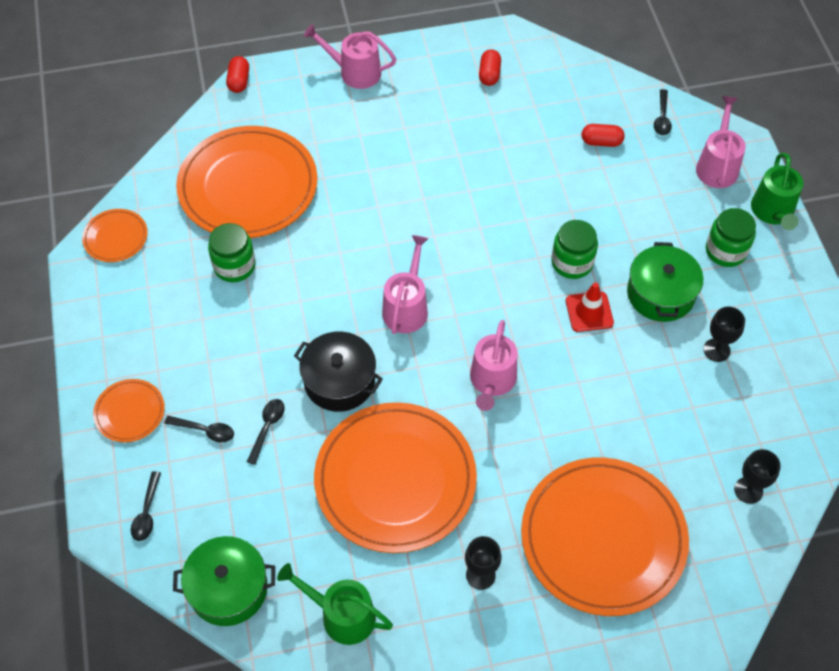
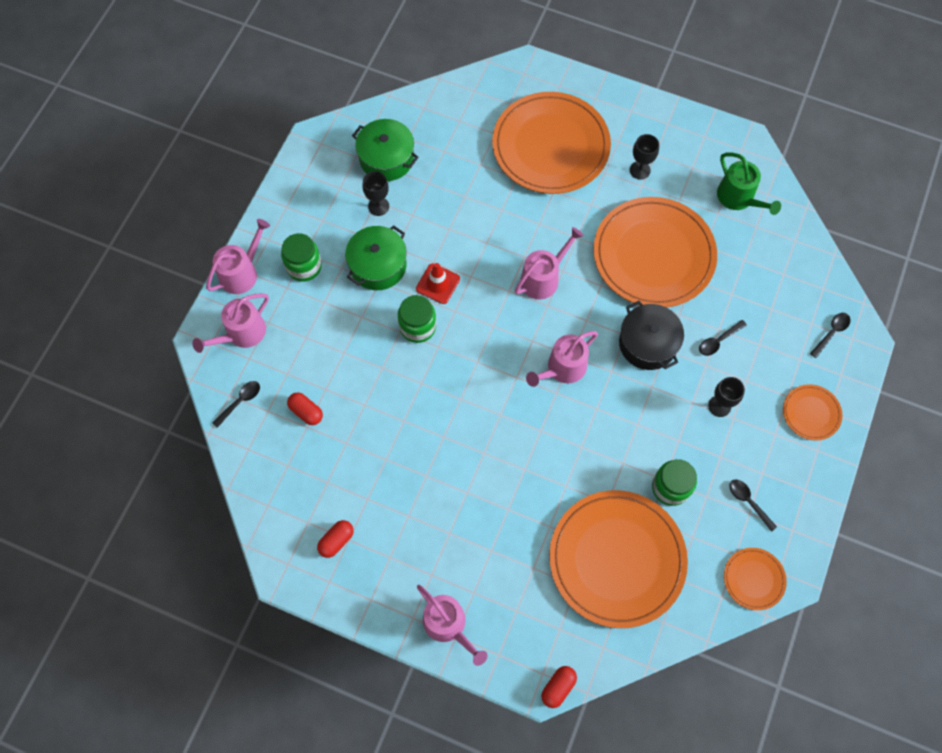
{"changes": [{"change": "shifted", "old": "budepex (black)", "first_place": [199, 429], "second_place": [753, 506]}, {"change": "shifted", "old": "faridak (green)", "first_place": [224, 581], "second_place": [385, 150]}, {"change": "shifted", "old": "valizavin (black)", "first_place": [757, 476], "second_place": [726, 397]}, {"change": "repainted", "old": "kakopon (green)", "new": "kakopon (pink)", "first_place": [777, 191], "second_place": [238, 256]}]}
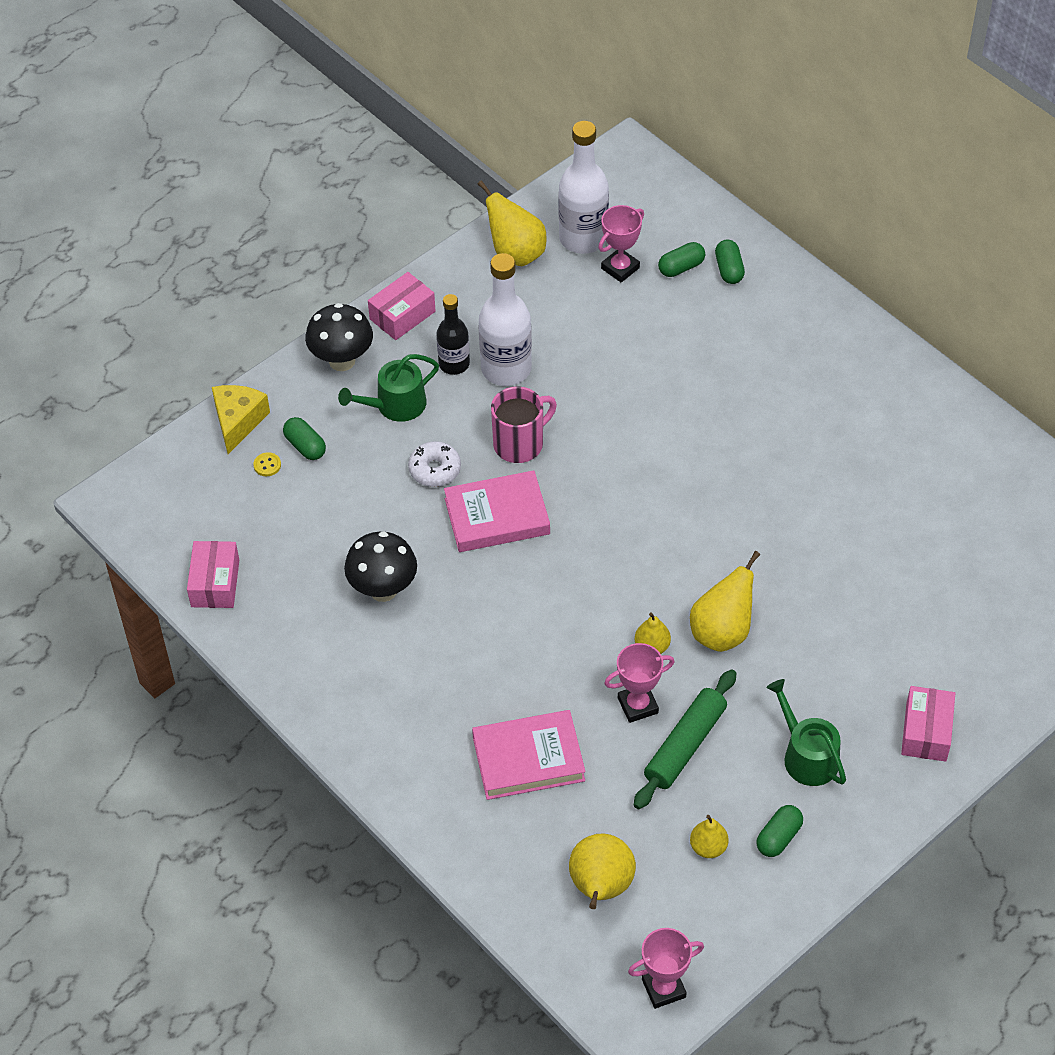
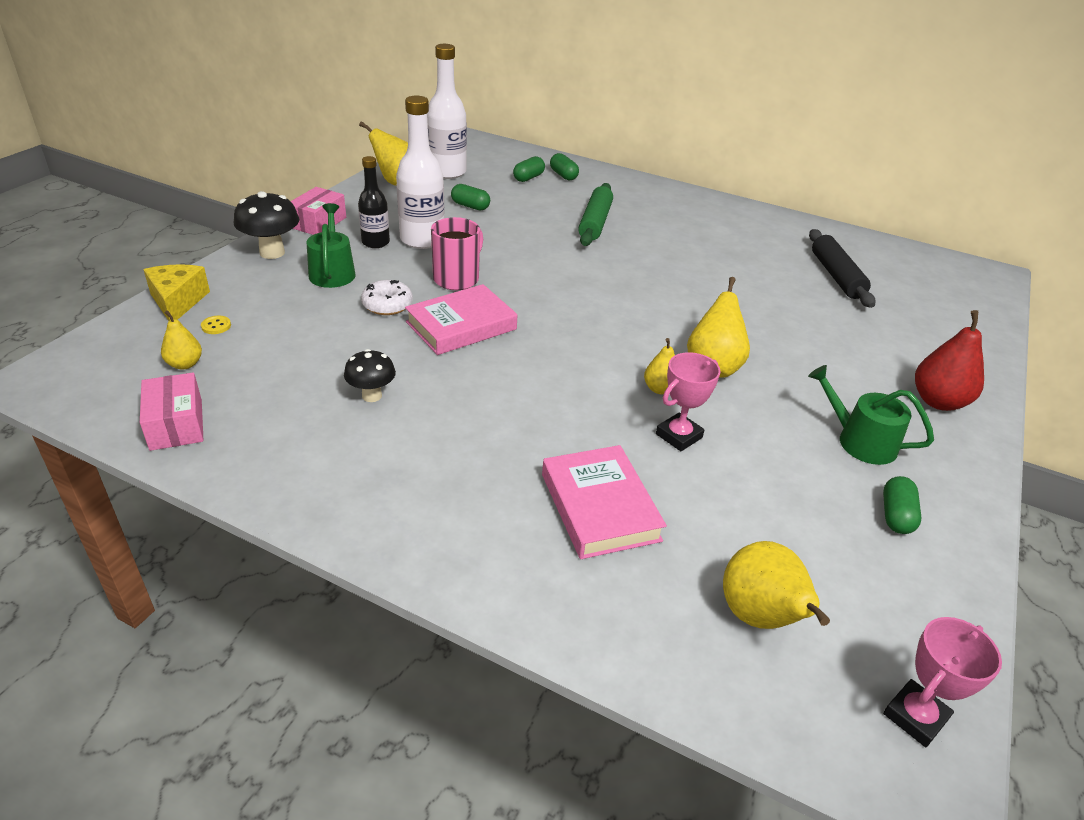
{"changes": [{"change": "shifted", "old": "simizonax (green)", "first_place": [304, 438], "second_place": [470, 197]}, {"change": "rotated", "old": "kakopon (green)", "first_place": [388, 388], "second_place": [331, 245], "degrees": 135}, {"change": "scaled", "old": "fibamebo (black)", "first_place": [380, 566], "second_place": [370, 375], "factor": 0.64}, {"change": "rotated", "old": "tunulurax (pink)", "first_place": [528, 755], "second_place": [604, 502], "degrees": -75}, {"change": "gone", "old": "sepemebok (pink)", "first_place": [621, 243]}, {"change": "shifted", "old": "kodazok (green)", "first_place": [685, 739], "second_place": [595, 214]}, {"change": "shifted", "old": "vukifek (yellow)", "first_place": [709, 836], "second_place": [181, 340]}, {"change": "swapped", "old": "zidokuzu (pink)", "new": "vukifek (red)", "first_place": [928, 724], "second_place": [949, 360]}, {"change": "new", "new": "kodazok (black)", "second_place": [842, 268]}]}
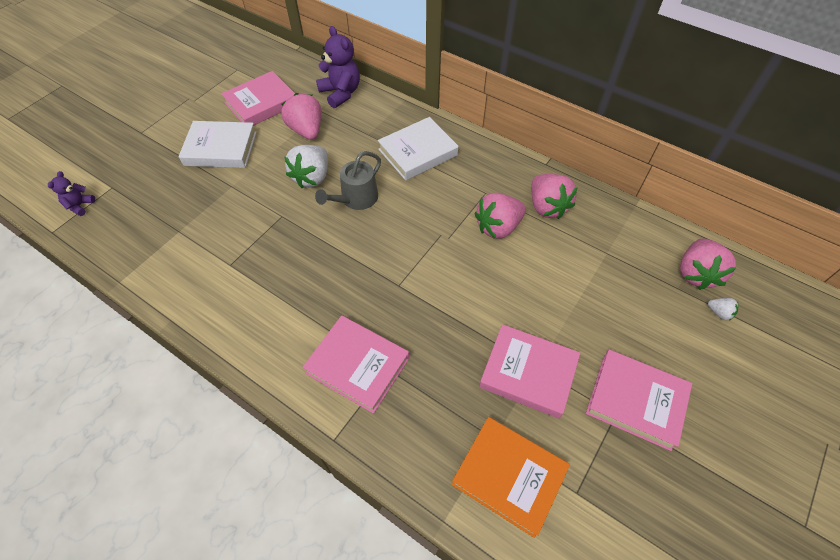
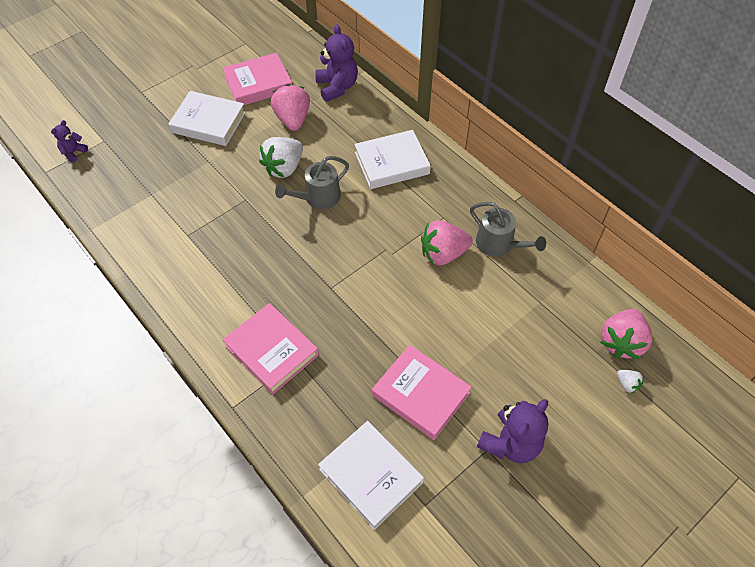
{"changes": [{"change": "repainted", "old": "tunulurax (orange)", "new": "tunulurax (white)", "first_place": [510, 477], "second_place": [371, 475]}, {"change": "swapped", "old": "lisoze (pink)", "new": "kakopon (grey)", "first_place": [554, 196], "second_place": [508, 229]}, {"change": "swapped", "old": "tunulurax (pink)", "new": "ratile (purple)", "first_place": [639, 400], "second_place": [512, 431]}]}
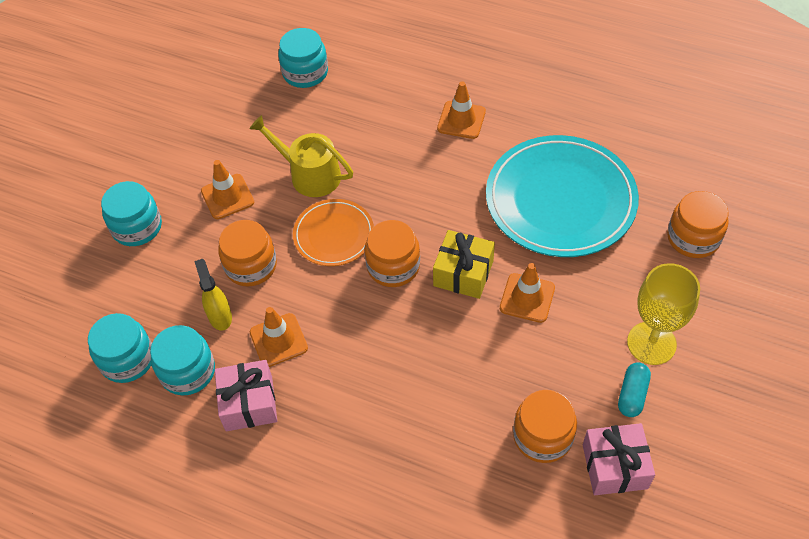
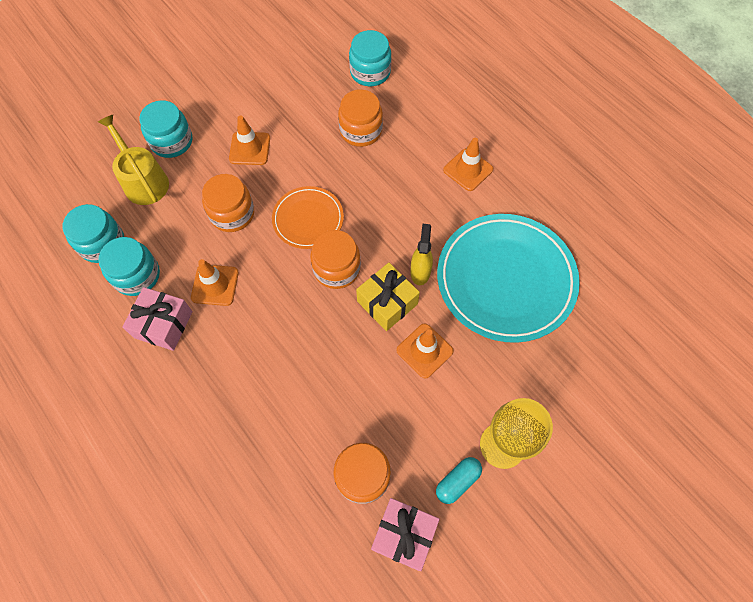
{"changes": [{"change": "shifted", "old": "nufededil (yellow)", "first_place": [213, 295], "second_place": [421, 254]}, {"change": "shifted", "old": "kakopon (yellow)", "first_place": [301, 156], "second_place": [133, 160]}, {"change": "shifted", "old": "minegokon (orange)", "first_place": [698, 224], "second_place": [360, 118]}]}
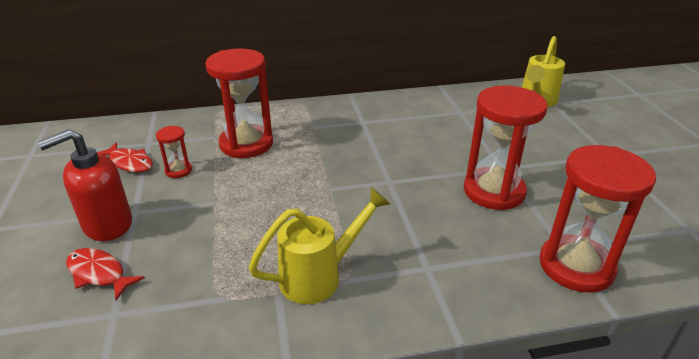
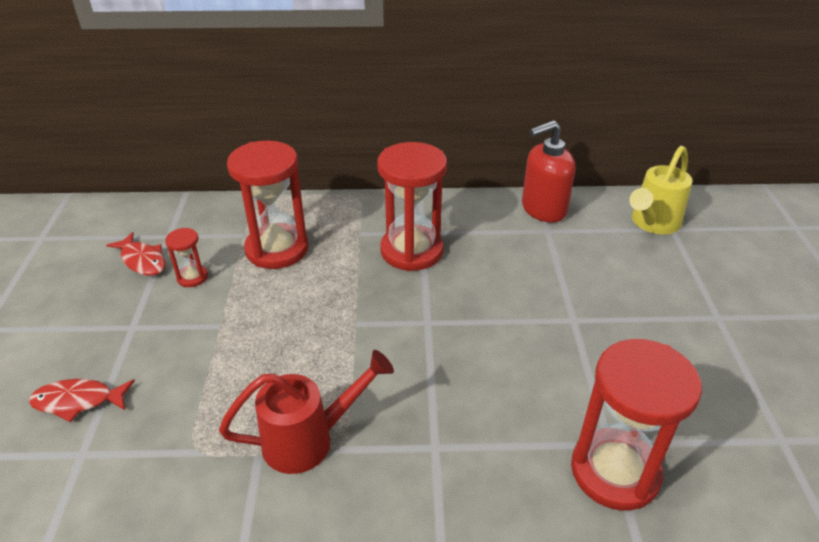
{"changes": [{"change": "shifted", "old": "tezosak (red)", "first_place": [84, 185], "second_place": [549, 171]}, {"change": "rotated", "old": "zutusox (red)", "first_place": [105, 274], "second_place": [82, 400], "degrees": -45}, {"change": "repainted", "old": "kakopon (yellow)", "new": "kakopon (red)", "first_place": [319, 245], "second_place": [306, 412]}, {"change": "shifted", "old": "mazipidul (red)", "first_place": [505, 147], "second_place": [412, 206]}]}
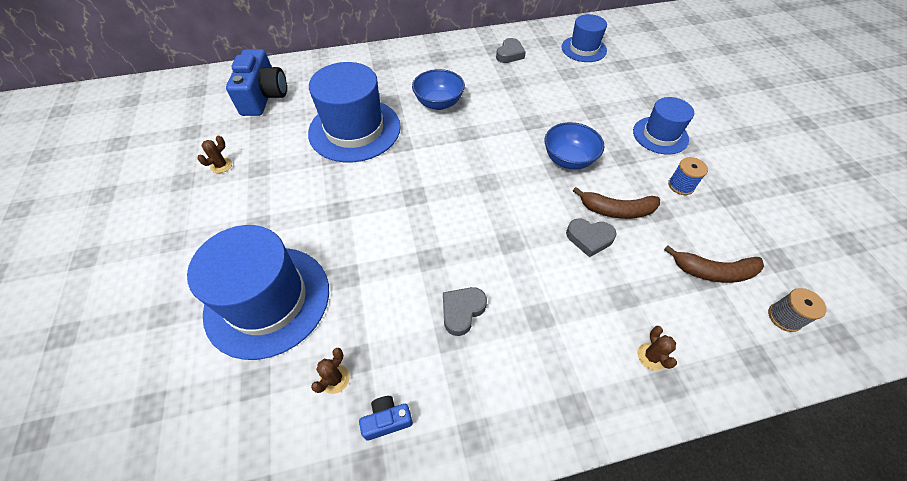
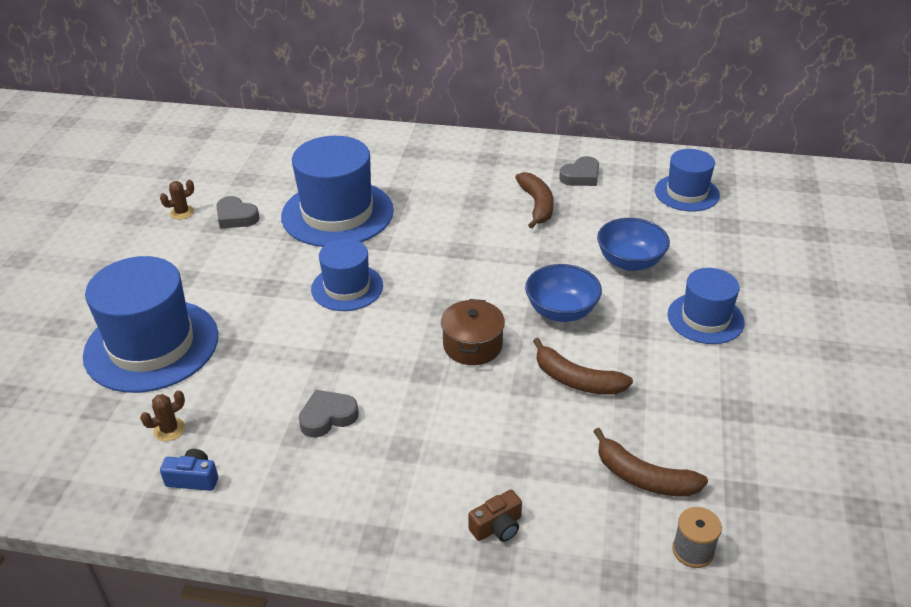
{"changes": [{"change": "gone", "old": "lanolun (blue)", "first_place": [256, 82]}, {"change": "shifted", "old": "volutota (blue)", "first_place": [438, 89], "second_place": [633, 244]}, {"change": "shifted", "old": "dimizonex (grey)", "first_place": [591, 238], "second_place": [238, 212]}, {"change": "swapped", "old": "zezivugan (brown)", "new": "lanolun (brown)", "first_place": [657, 348], "second_place": [495, 516]}, {"change": "gone", "old": "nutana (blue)", "first_place": [688, 176]}, {"change": "new", "new": "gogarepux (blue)", "second_place": [347, 275]}, {"change": "new", "new": "faridak (brown)", "second_place": [473, 332]}, {"change": "new", "new": "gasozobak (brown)", "second_place": [534, 200]}]}
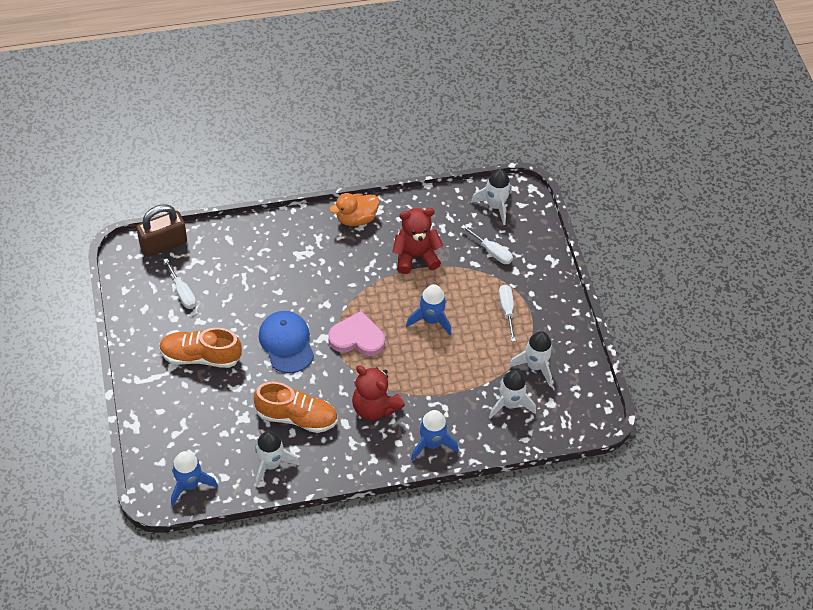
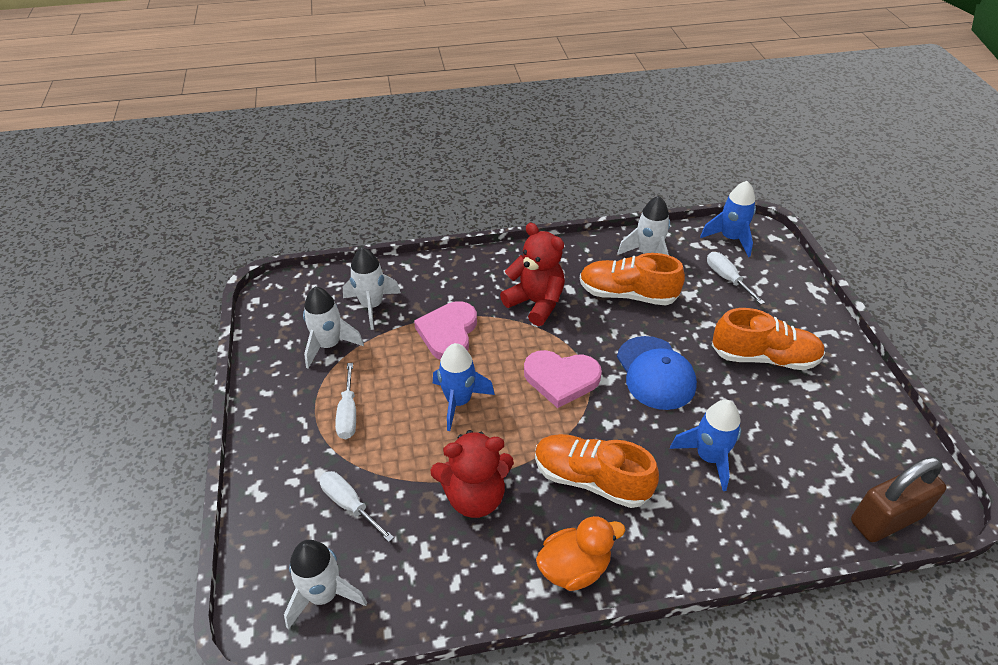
{"changes": [{"change": "shifted", "old": "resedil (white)", "first_place": [179, 283], "second_place": [736, 278]}, {"change": "shifted", "old": "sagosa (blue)", "first_place": [435, 435], "second_place": [705, 445]}, {"change": "new", "new": "dimizonex (pink)", "second_place": [445, 330]}, {"change": "new", "new": "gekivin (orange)", "second_place": [597, 471]}]}
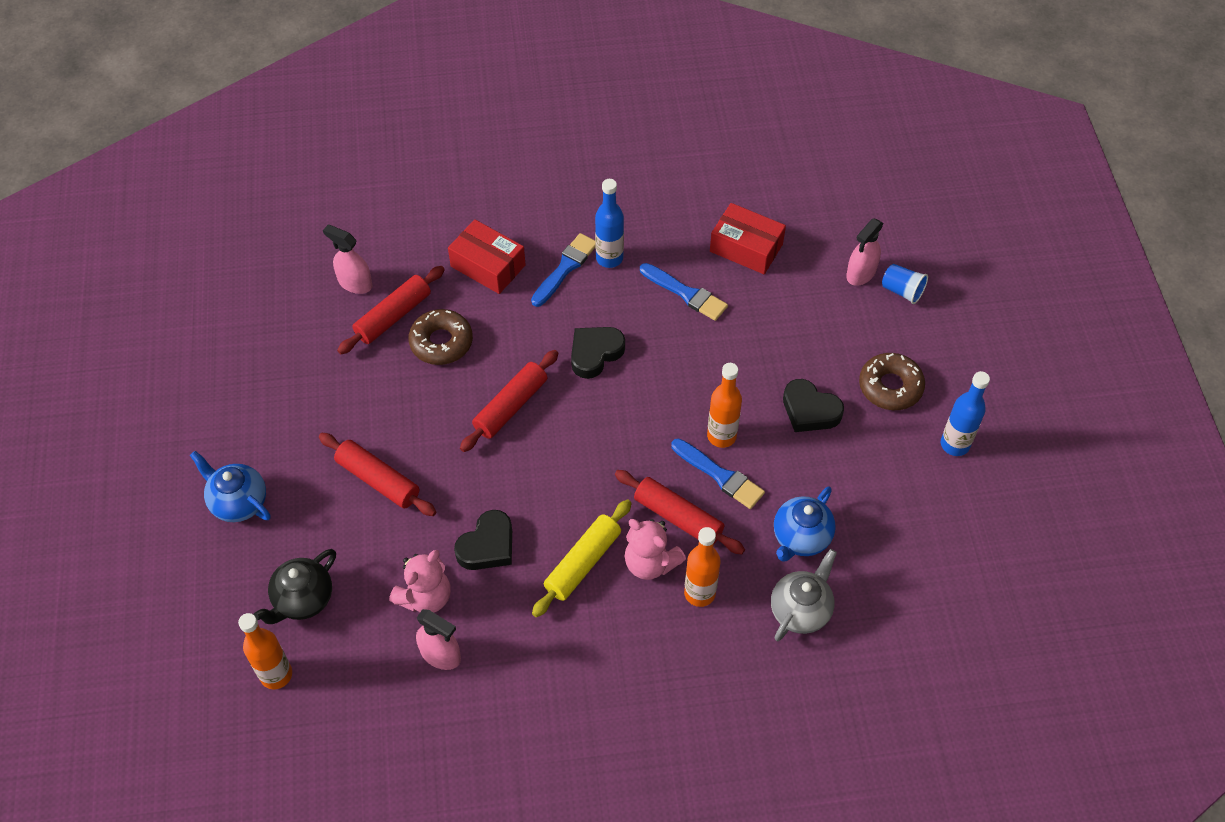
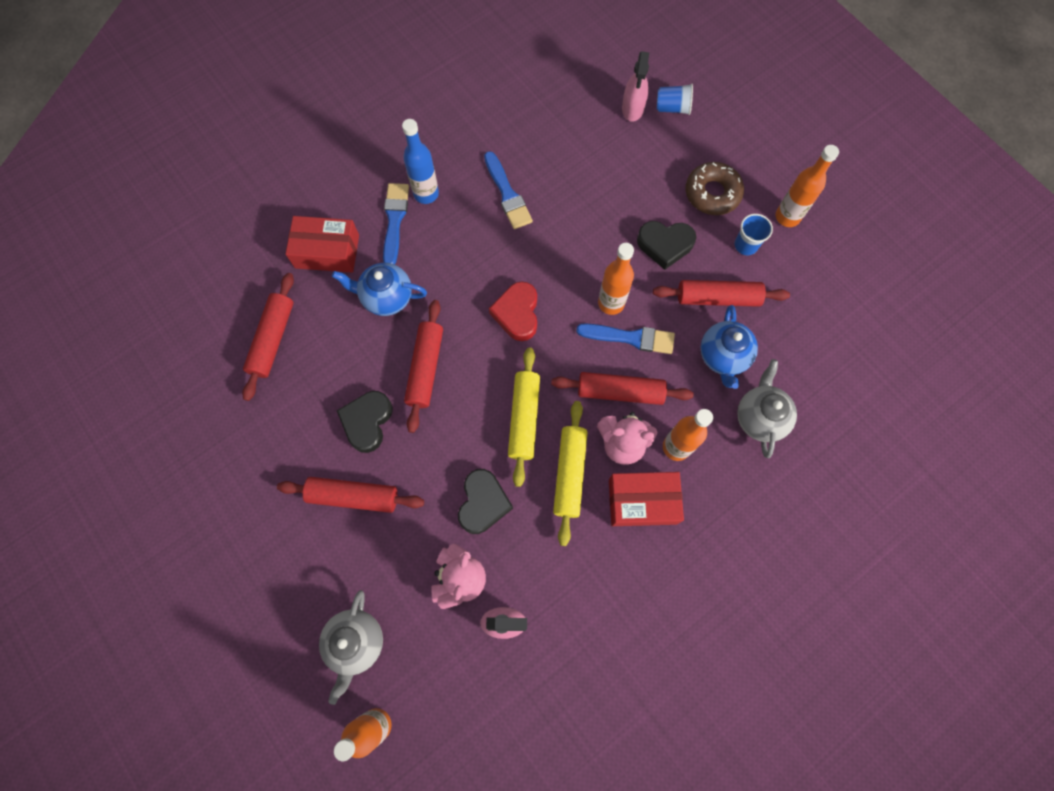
{"changes": [{"change": "shifted", "old": "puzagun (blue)", "first_place": [230, 486], "second_place": [379, 289]}, {"change": "repainted", "old": "puzagun (black)", "new": "puzagun (grey)", "first_place": [294, 586], "second_place": [351, 647]}, {"change": "gone", "old": "nufededil (pink)", "first_place": [347, 259]}, {"change": "gone", "old": "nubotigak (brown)", "first_place": [440, 337]}, {"change": "shifted", "old": "dimizonex (black)", "first_place": [598, 353], "second_place": [365, 422]}, {"change": "rotated", "old": "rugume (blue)", "first_place": [684, 292], "second_place": [508, 190], "degrees": 60}, {"change": "shifted", "old": "zidokuzu (red)", "first_place": [748, 238], "second_place": [646, 499]}, {"change": "repainted", "old": "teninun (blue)", "new": "teninun (orange)", "first_place": [965, 413], "second_place": [807, 186]}, {"change": "new", "new": "dimizonex (red)", "second_place": [513, 311]}, {"change": "new", "new": "kodazok (yellow)", "second_place": [524, 417]}, {"change": "new", "new": "kodazok (red)", "second_place": [721, 293]}, {"change": "new", "new": "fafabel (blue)", "second_place": [754, 234]}]}
